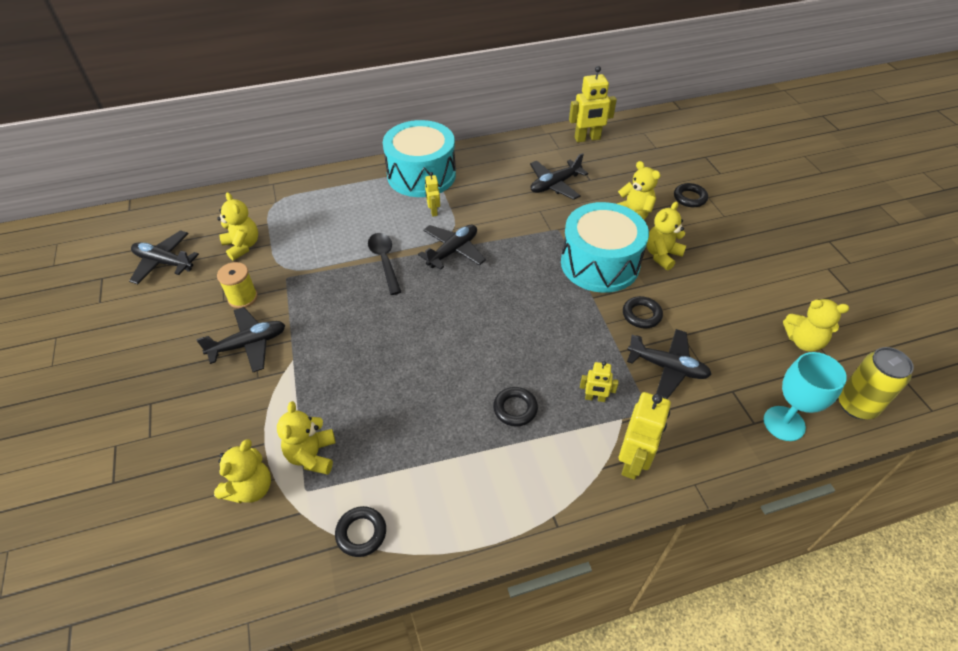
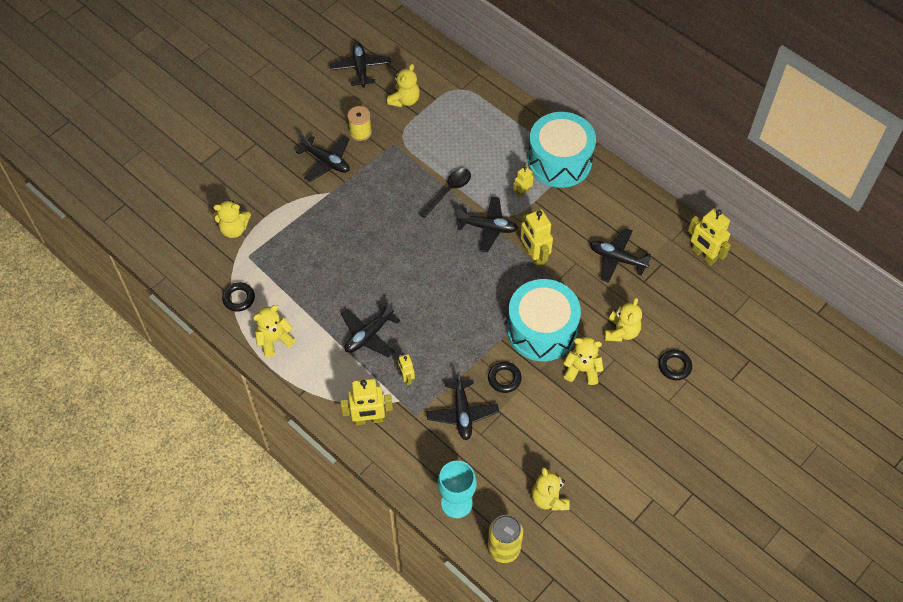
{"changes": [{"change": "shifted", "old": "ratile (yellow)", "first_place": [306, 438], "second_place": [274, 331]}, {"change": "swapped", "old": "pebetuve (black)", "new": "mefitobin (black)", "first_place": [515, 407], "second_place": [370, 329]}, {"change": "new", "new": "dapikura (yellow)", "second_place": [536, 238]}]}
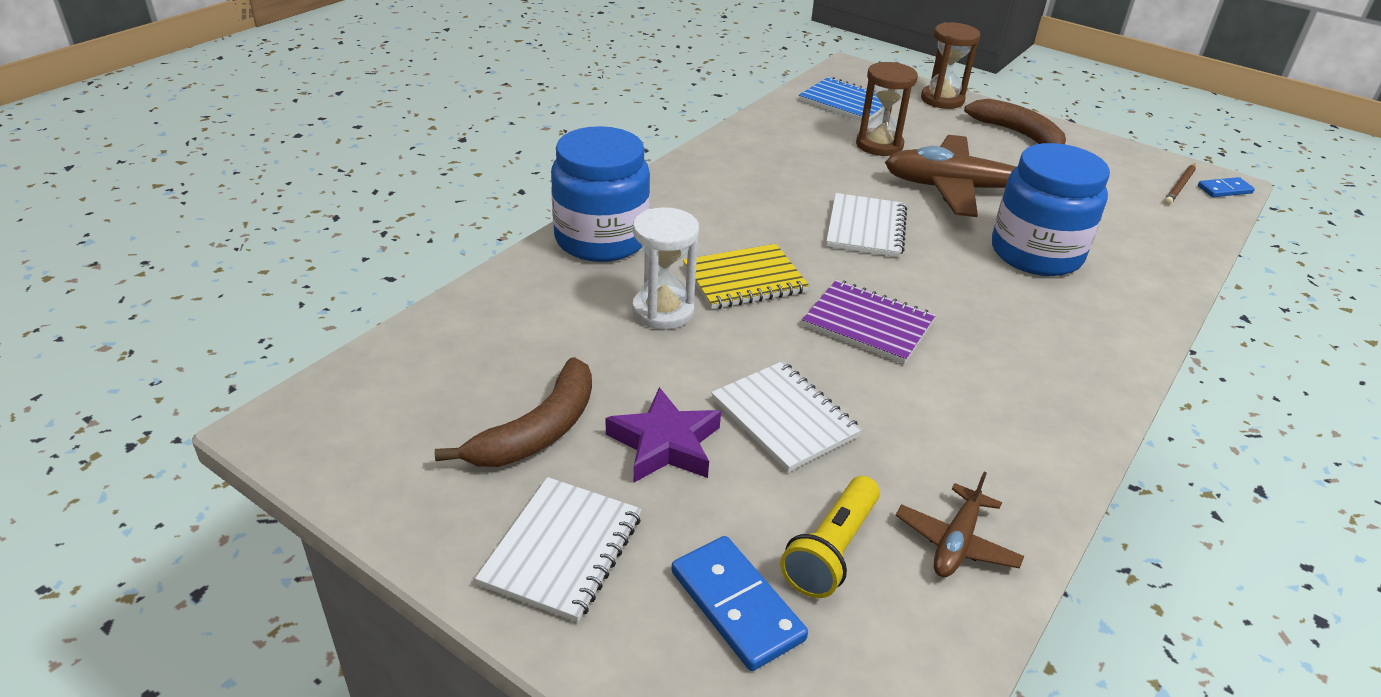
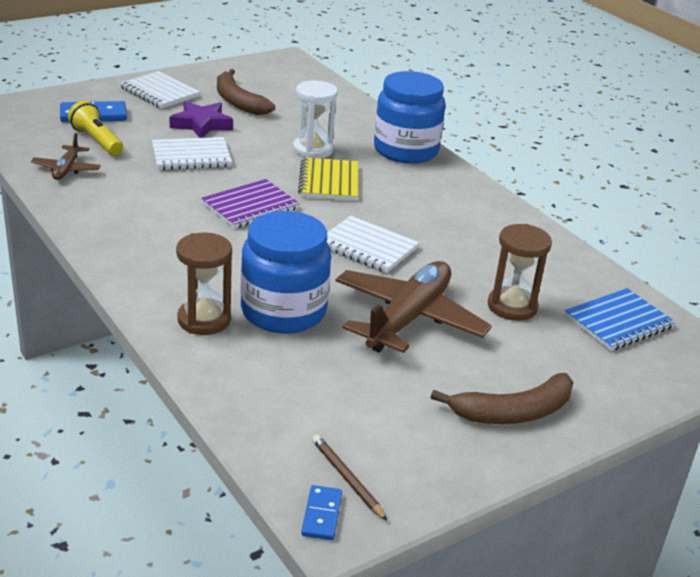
{"changes": [{"change": "rotated", "old": "mefitobin (brown)", "first_place": [960, 524], "second_place": [66, 156], "degrees": -135}, {"change": "shifted", "old": "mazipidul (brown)", "first_place": [950, 65], "second_place": [204, 284]}]}
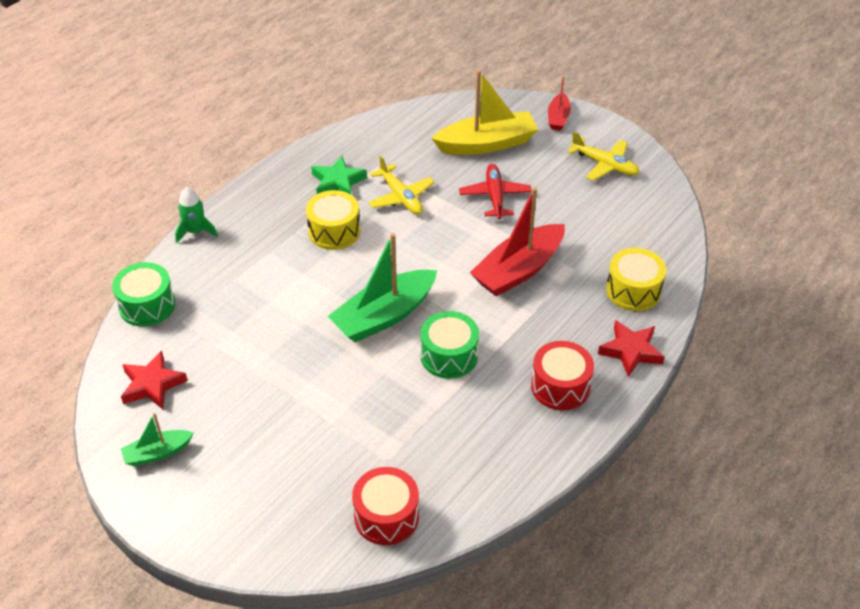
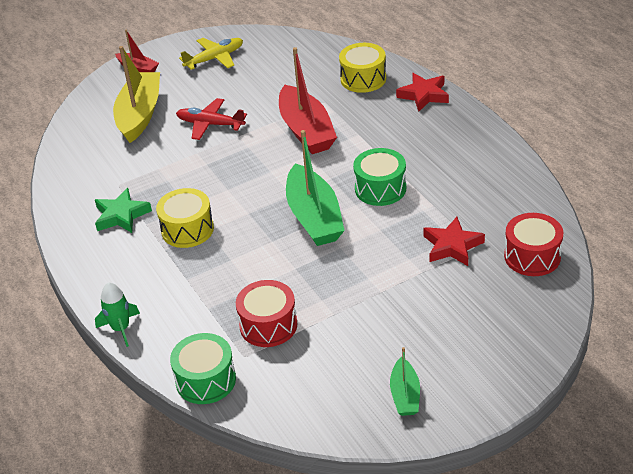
{"changes": [{"change": "shifted", "old": "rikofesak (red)", "first_place": [154, 380], "second_place": [454, 241]}, {"change": "gone", "old": "mefitobin (yellow)", "first_place": [401, 185]}, {"change": "shifted", "old": "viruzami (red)", "first_place": [562, 375], "second_place": [267, 313]}]}
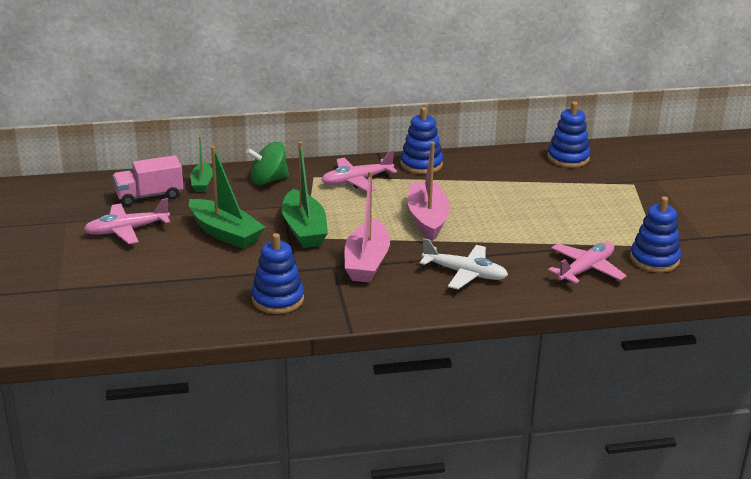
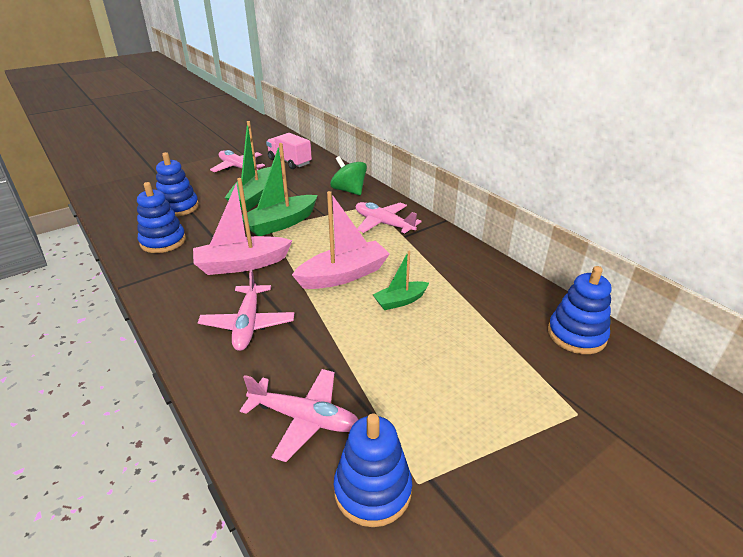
{"changes": [{"change": "shifted", "old": "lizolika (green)", "first_place": [201, 164], "second_place": [401, 280]}, {"change": "shifted", "old": "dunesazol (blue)", "first_place": [421, 140], "second_place": [177, 184]}, {"change": "repainted", "old": "mefitobin (white)", "new": "mefitobin (pink)", "first_place": [464, 263], "second_place": [246, 310]}]}
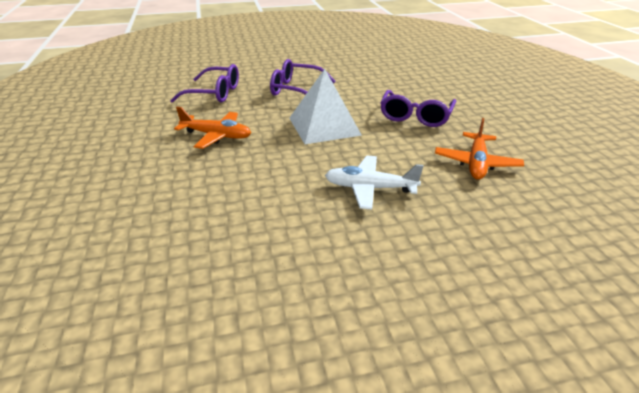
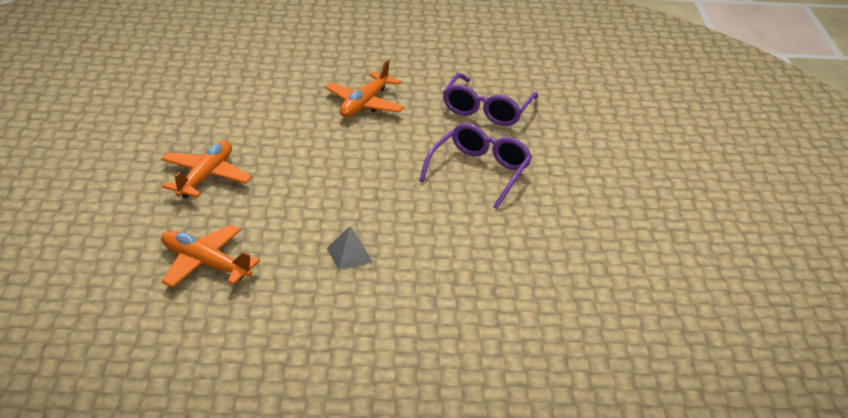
{"changes": [{"change": "gone", "old": "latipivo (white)", "first_place": [325, 106]}, {"change": "repainted", "old": "mefitobin (white)", "new": "mefitobin (orange)", "first_place": [374, 183], "second_place": [206, 169]}, {"change": "swapped", "old": "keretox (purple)", "new": "latipivo (grey)", "first_place": [418, 108], "second_place": [350, 248]}]}
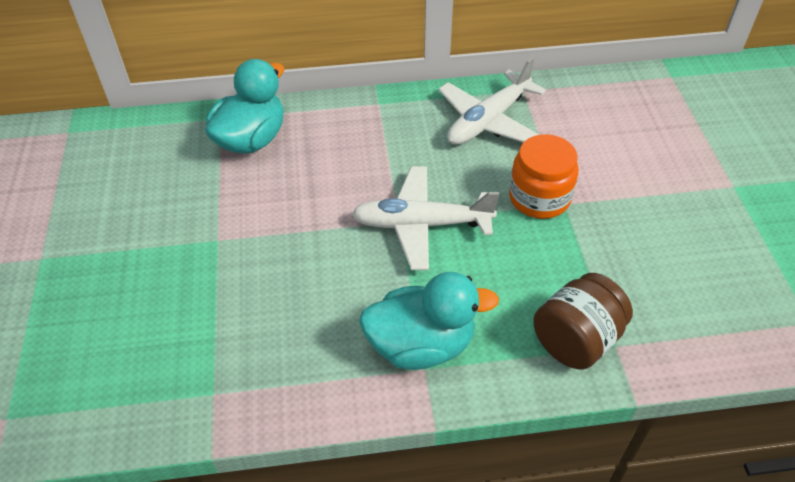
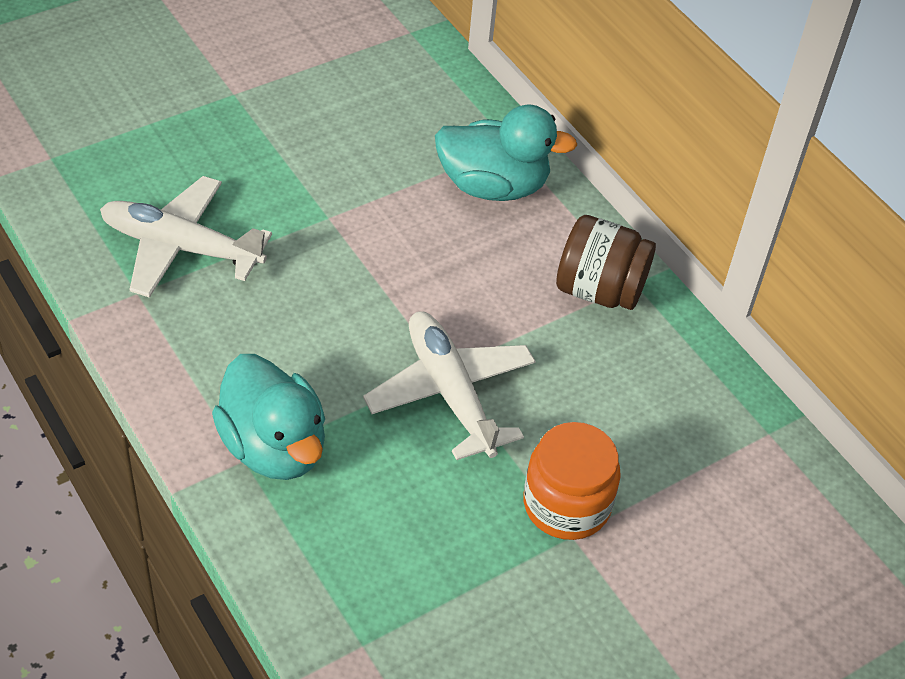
{"changes": [{"change": "shifted", "old": "mefitobin (white)", "first_place": [492, 101], "second_place": [186, 237]}, {"change": "shifted", "old": "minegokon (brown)", "first_place": [583, 321], "second_place": [606, 262]}]}
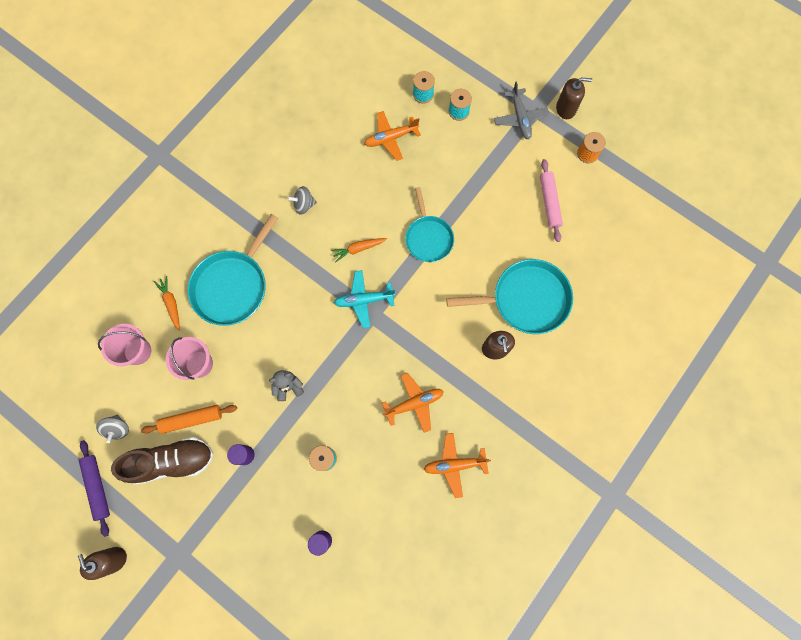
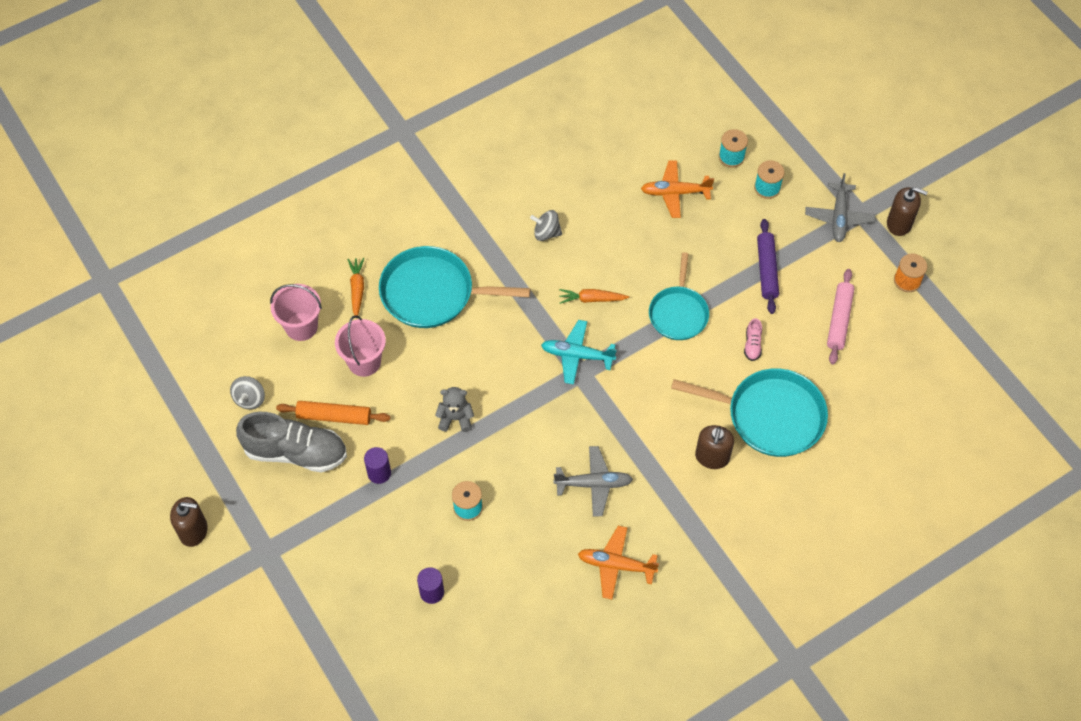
{"changes": [{"change": "rotated", "old": "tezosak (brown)", "first_place": [102, 563], "second_place": [189, 522], "degrees": 105}, {"change": "shifted", "old": "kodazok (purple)", "first_place": [94, 488], "second_place": [768, 266]}, {"change": "repainted", "old": "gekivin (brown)", "new": "gekivin (grey)", "first_place": [162, 461], "second_place": [291, 442]}, {"change": "rotated", "old": "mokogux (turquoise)", "first_place": [233, 270], "second_place": [454, 287], "degrees": 45}, {"change": "repainted", "old": "mefitobin (orange)", "new": "mefitobin (grey)", "first_place": [413, 403], "second_place": [593, 481]}, {"change": "new", "new": "gekivin (pink)", "second_place": [753, 339]}]}
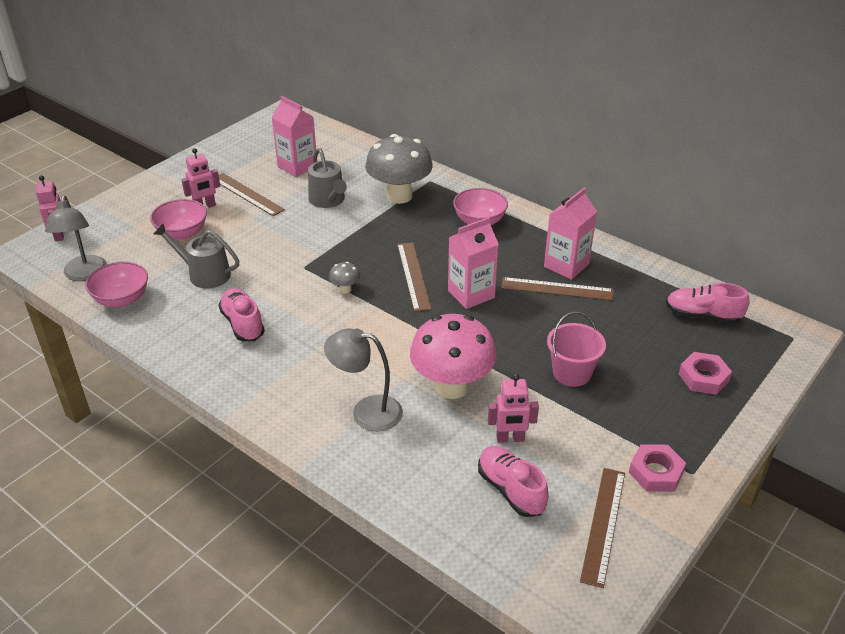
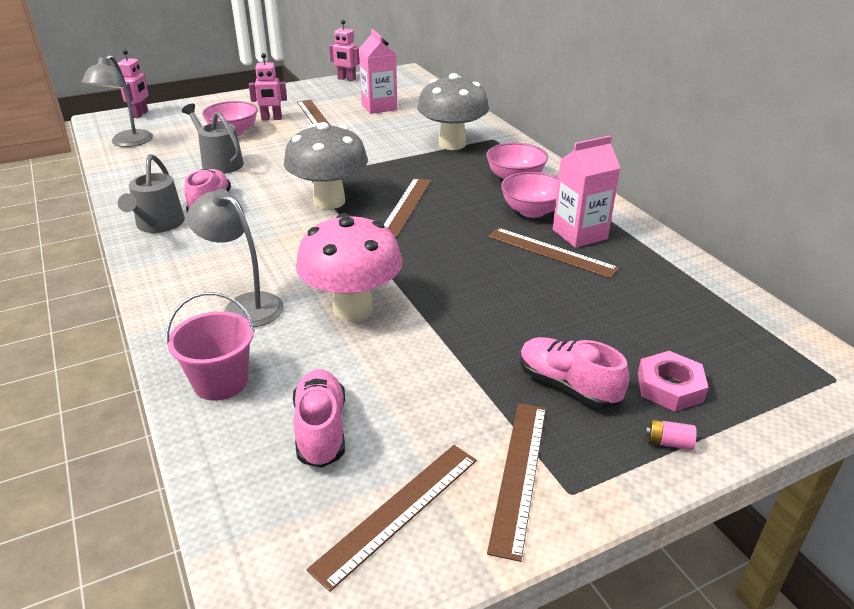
{"changes": [{"change": "shifted", "old": "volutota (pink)", "first_place": [116, 285], "second_place": [529, 195]}, {"change": "shifted", "old": "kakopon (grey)", "first_place": [327, 178], "second_place": [151, 193]}, {"change": "scaled", "old": "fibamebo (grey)", "first_place": [344, 278], "second_place": [326, 165], "factor": 2.41}, {"change": "gone", "old": "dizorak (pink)", "first_place": [473, 263]}, {"change": "shifted", "old": "dapikura (pink)", "first_place": [513, 408], "second_place": [344, 50]}, {"change": "shifted", "old": "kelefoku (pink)", "first_place": [576, 349], "second_place": [210, 346]}, {"change": "swapped", "old": "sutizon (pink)", "new": "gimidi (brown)", "first_place": [657, 468], "second_place": [516, 482]}, {"change": "shifted", "old": "gekivin (pink)", "first_place": [707, 303], "second_place": [574, 372]}, {"change": "new", "new": "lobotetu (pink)", "second_place": [671, 434]}]}
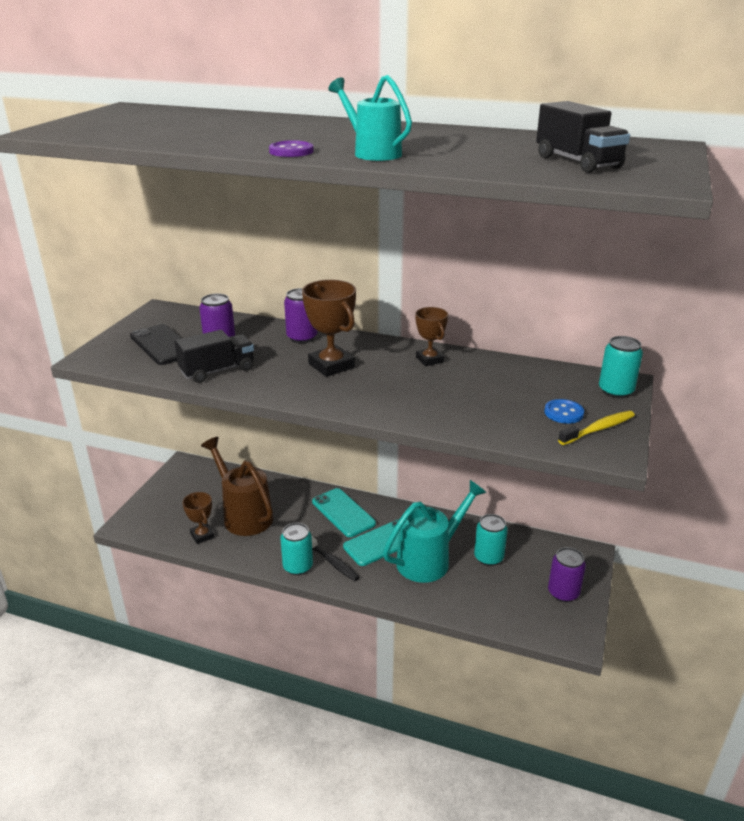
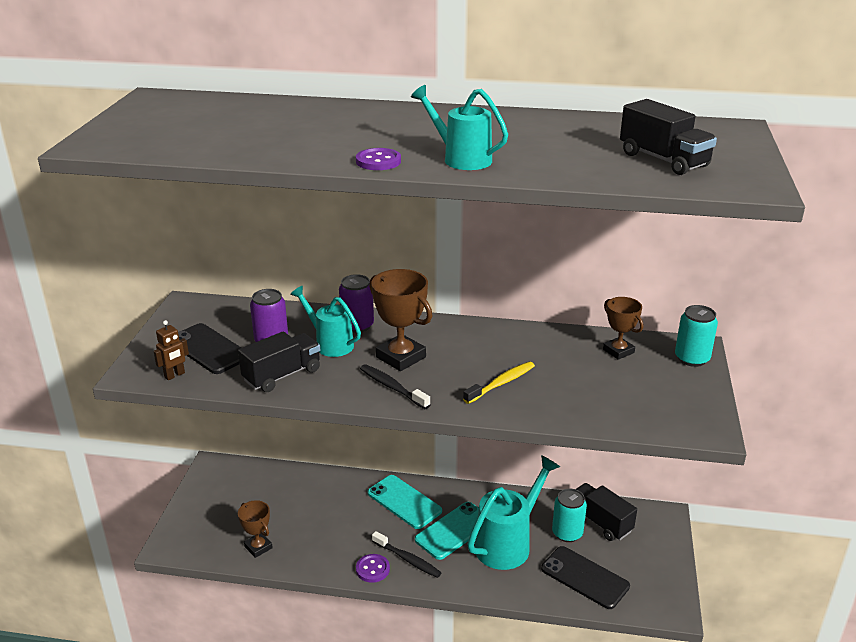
{"changes": [{"change": "gone", "old": "kakopon (brown)", "first_place": [237, 486]}, {"change": "swapped", "old": "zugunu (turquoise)", "new": "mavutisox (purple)", "first_place": [296, 549], "second_place": [373, 568]}, {"change": "shifted", "old": "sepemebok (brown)", "first_place": [431, 336], "second_place": [623, 328]}, {"change": "gone", "old": "mavutisox (blue)", "first_place": [564, 411]}, {"change": "gone", "old": "zugunu (purple)", "first_place": [567, 574]}, {"change": "shifted", "old": "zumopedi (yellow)", "first_place": [596, 428], "second_place": [499, 383]}, {"change": "new", "new": "dapikura (brown)", "second_place": [171, 350]}, {"change": "new", "new": "kakopon (turquoise)", "second_place": [325, 321]}, {"change": "new", "new": "zumopedi (black)", "second_place": [395, 386]}, {"change": "new", "new": "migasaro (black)", "second_place": [585, 577]}, {"change": "new", "new": "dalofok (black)", "second_place": [606, 512]}]}
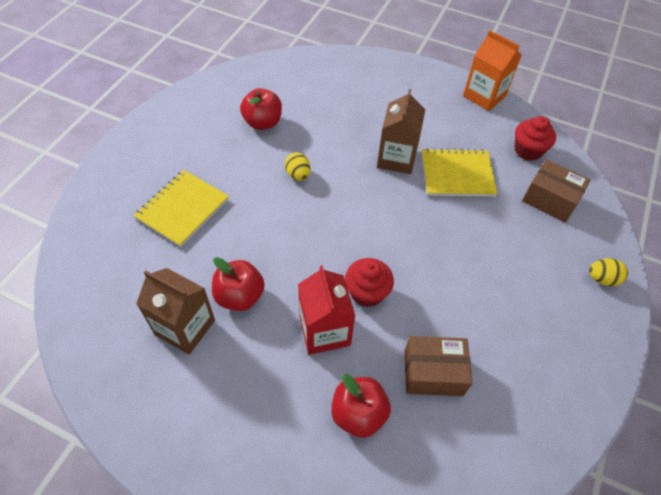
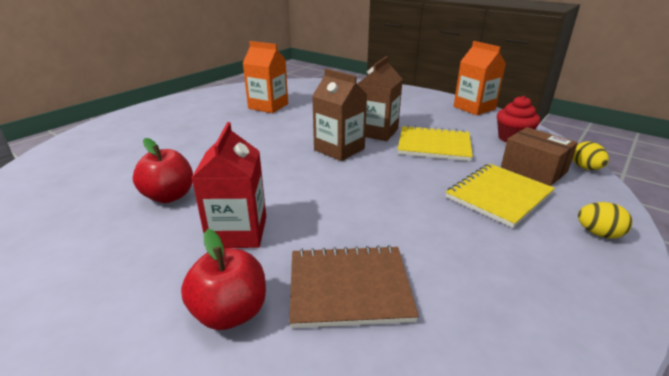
{"changes": [{"change": "shifted", "old": "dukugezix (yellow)", "first_place": [181, 208], "second_place": [500, 195]}, {"change": "shifted", "old": "dizorak (brown)", "first_place": [175, 311], "second_place": [339, 115]}, {"change": "swapped", "old": "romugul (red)", "new": "dizorak (orange)", "first_place": [261, 109], "second_place": [265, 77]}, {"change": "shifted", "old": "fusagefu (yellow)", "first_place": [298, 166], "second_place": [591, 155]}, {"change": "gone", "old": "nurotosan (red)", "first_place": [369, 282]}, {"change": "swapped", "old": "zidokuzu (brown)", "new": "dukugezix (brown)", "first_place": [438, 366], "second_place": [354, 286]}]}
